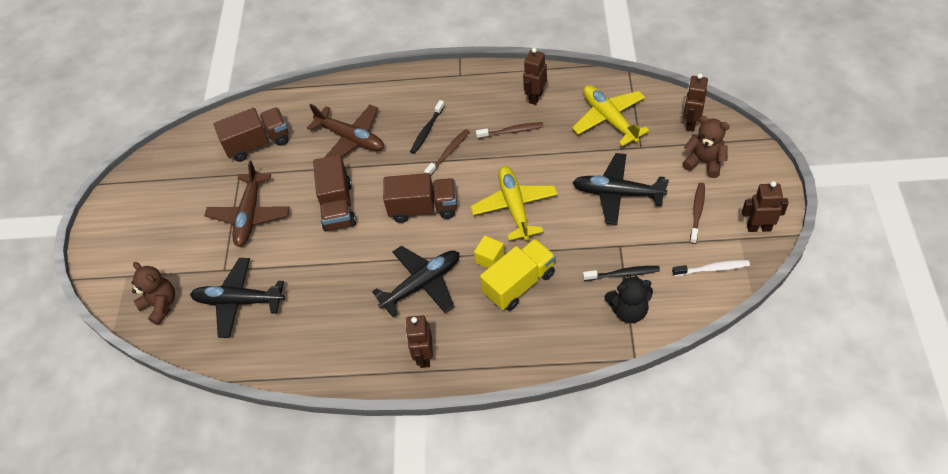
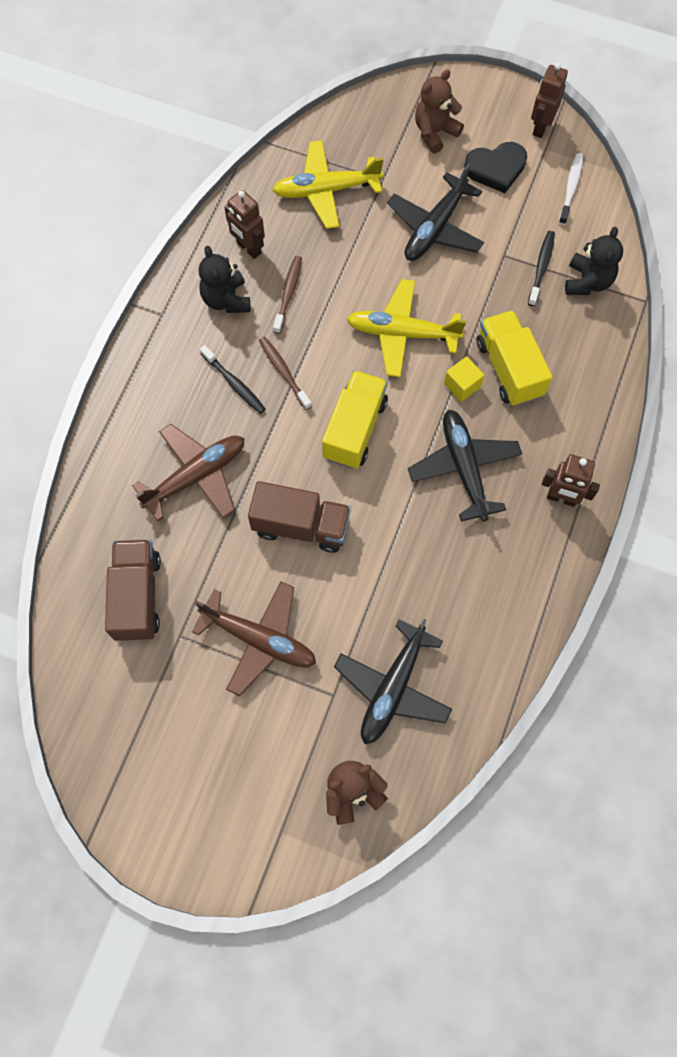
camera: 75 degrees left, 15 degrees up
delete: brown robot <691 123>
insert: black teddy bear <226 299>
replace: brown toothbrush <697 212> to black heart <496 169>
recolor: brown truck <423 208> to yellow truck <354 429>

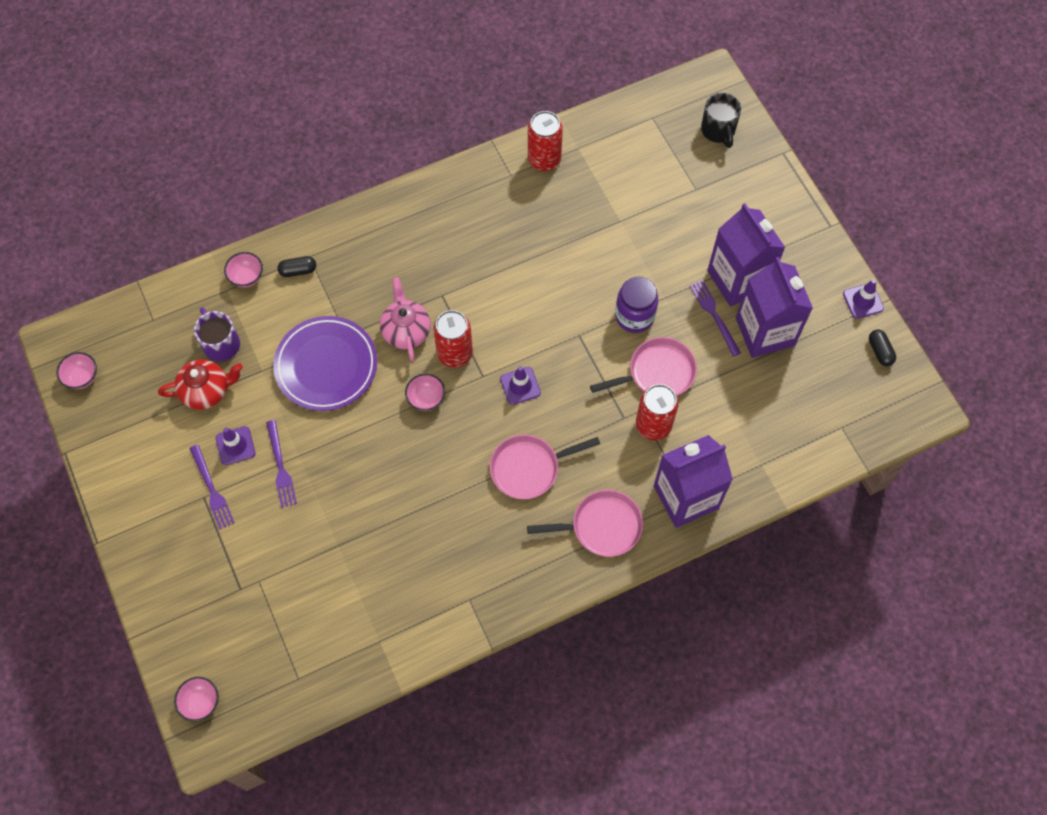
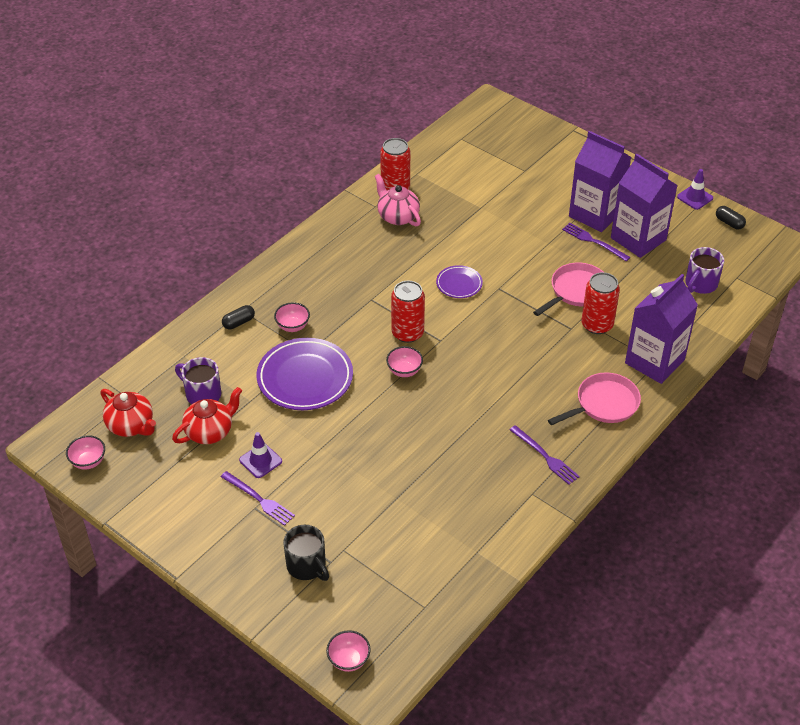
camera: 25 degrees left, 20 degrees down
delete: pink pan <529 468>; purple traffic cone <520 386>; purple jar <634 316>
insert: red teapot <131 425>; purple plate <459 284>; purple mug <700 284>
move: pink bowl <247 277> to <292 326>; black mug <718 131> to <307 566>; pink teapot <406 331> to <397 216>; purple fork <280 467> to <545 456>

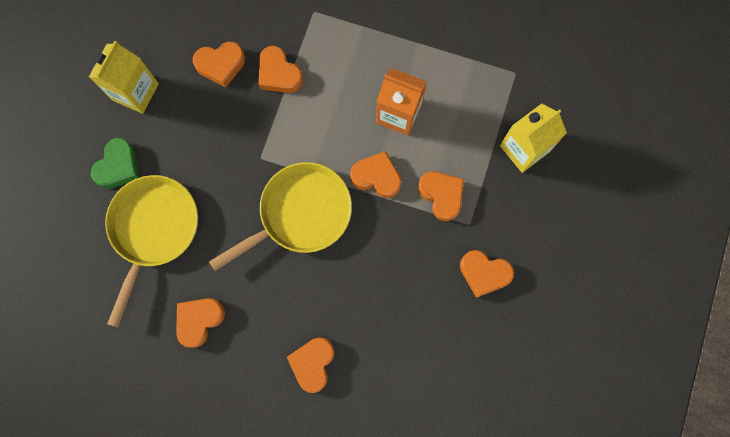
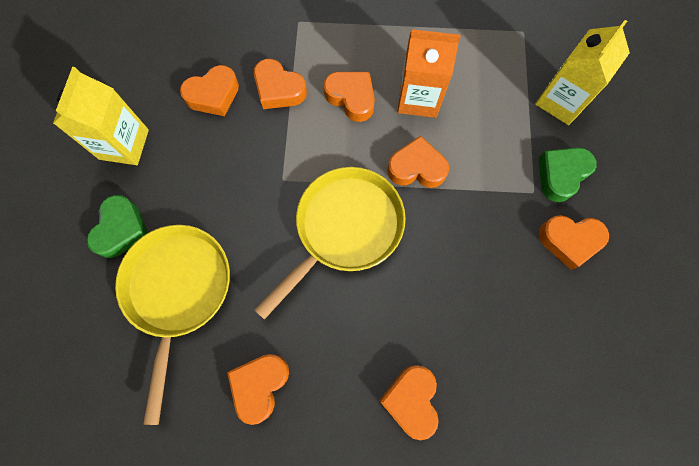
camera: 15 degrees left, 5 degrees down
insert: green heart <561 175>
move: orange heart <441 195> to <351 98>

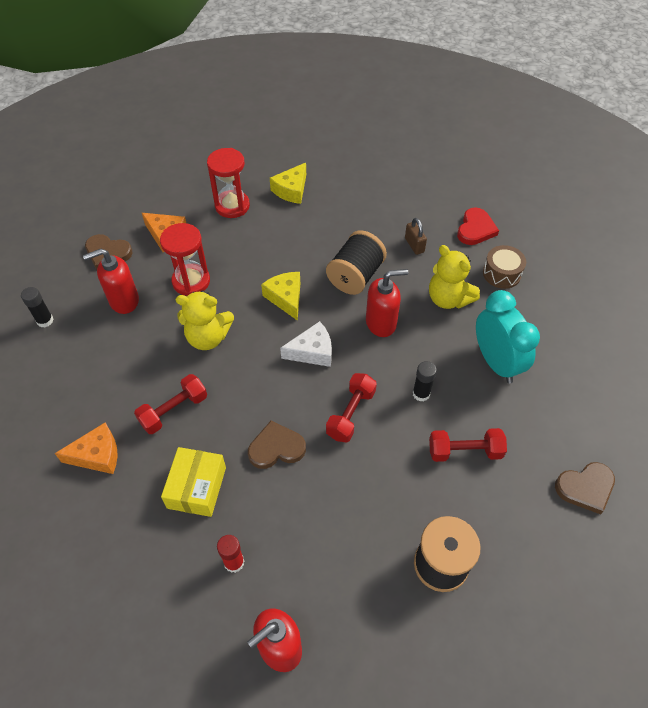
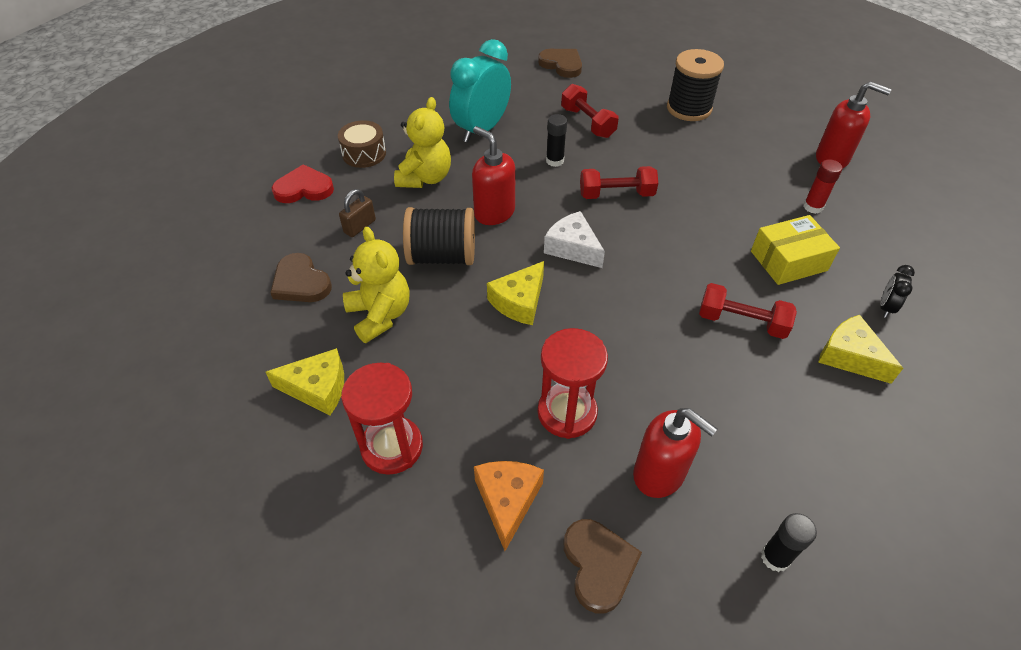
camera: 120 degrees left, 5 degrees down
insert: black clock <885 307>
move: brown heart <276 448> to <301 282>; yellow teddy bear <208 337> to <380 315>
recolor: orange cheese <97 455> to yellow cheese <850 356>

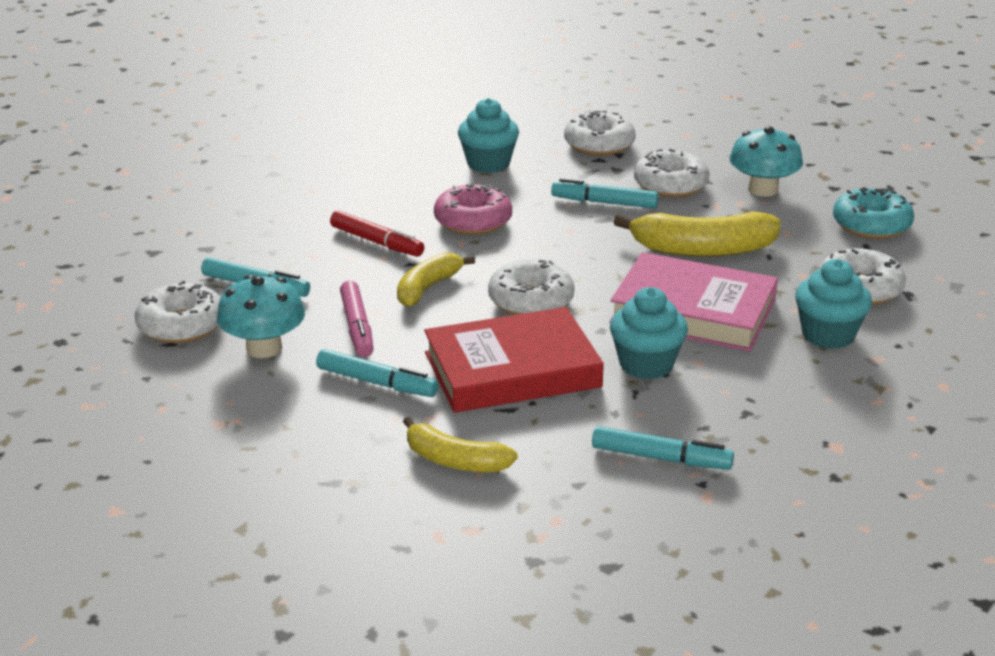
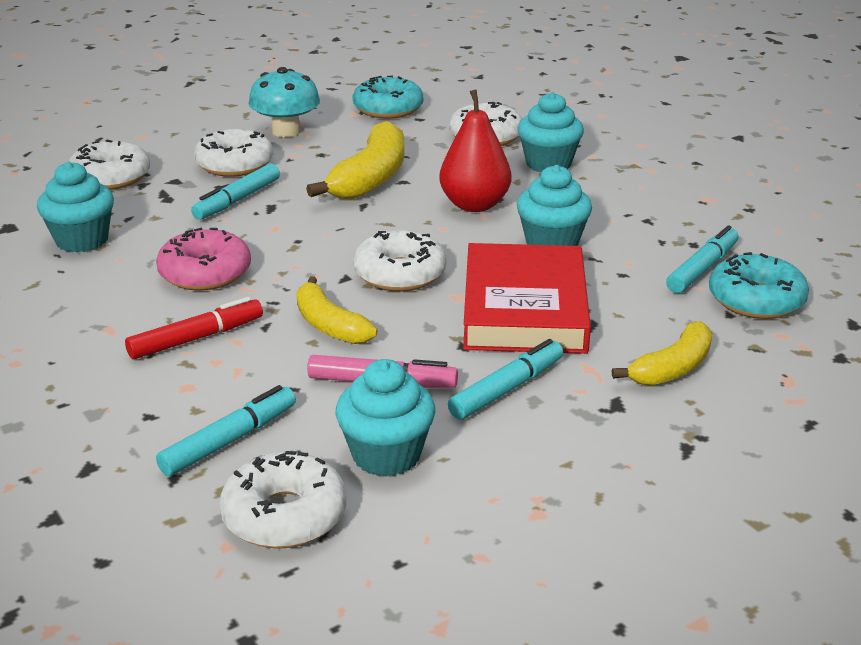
camera: 70 degrees left, 0 degrees up
insert: turquoise donut <756 300>
replace: turquoise mushroom <264 348> to turquoise cupcake <386 455>; pink book <693 311> to red pear <474 205>

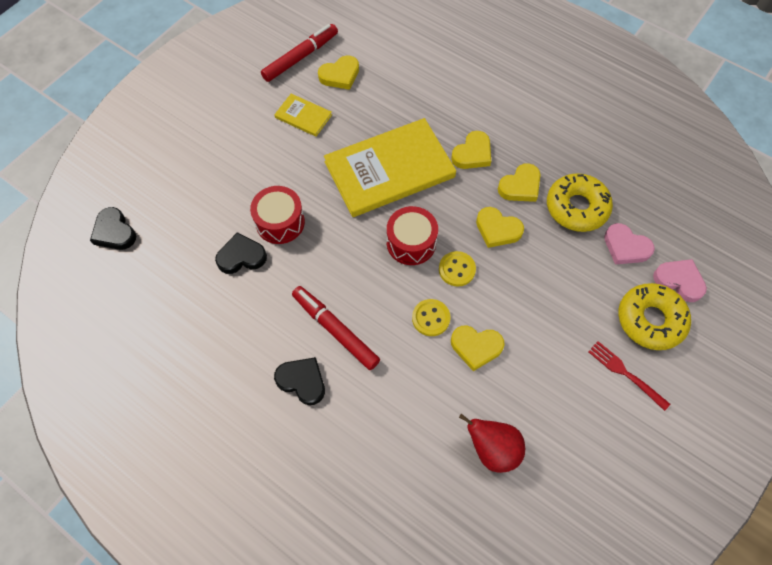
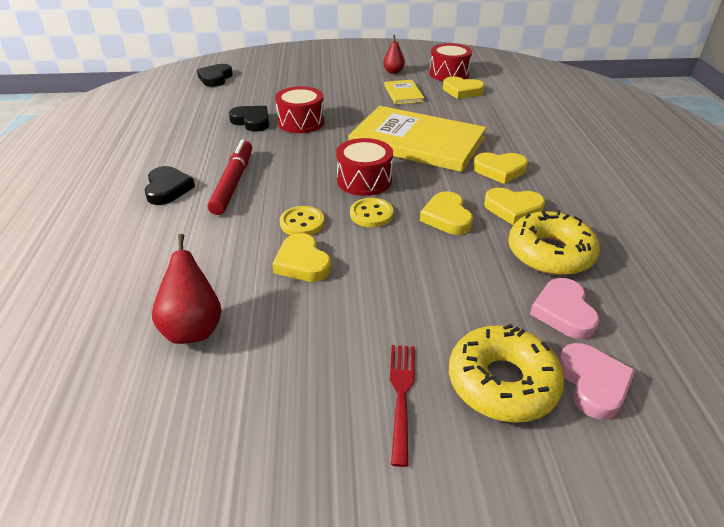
camera: 50 degrees right, 25 degrees down
insert: red pear <393 72>
replace: red marker <301 57> to red drum <449 74>

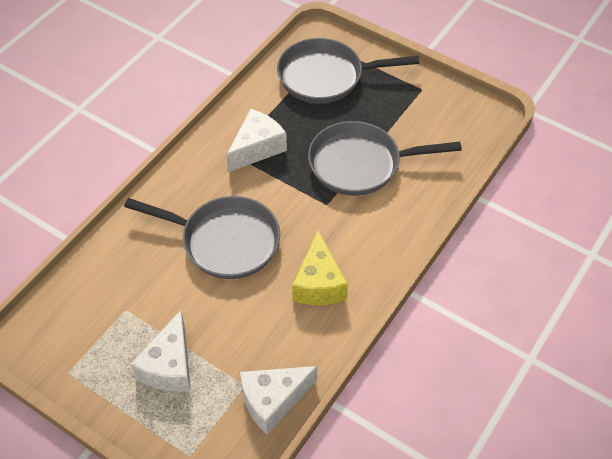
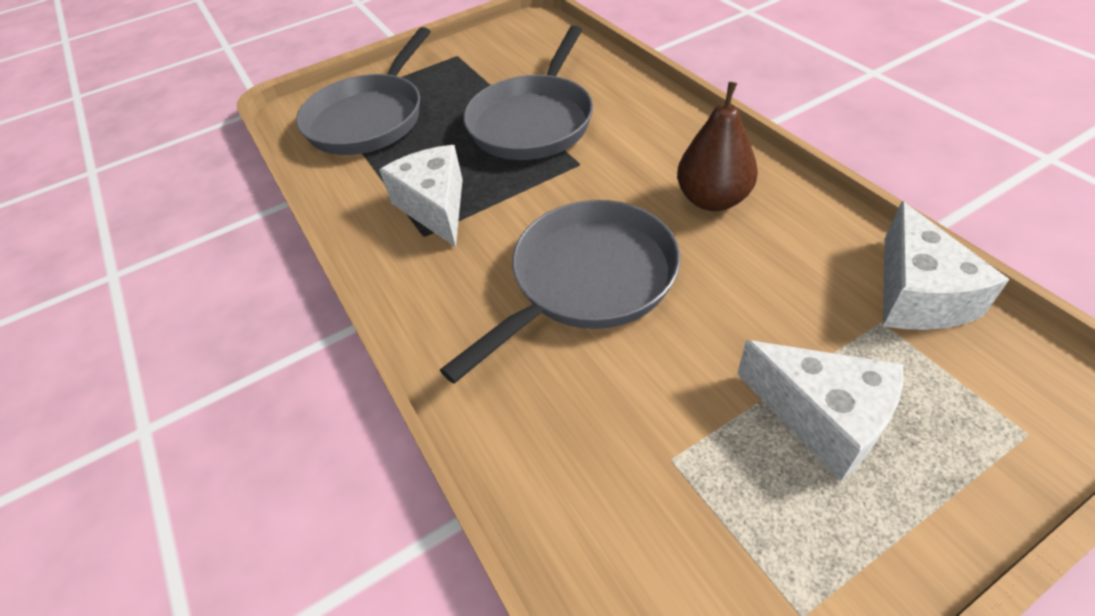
camera: 60 degrees left, 5 degrees down
replace: yellow cheese <319 283> to brown pear <712 199>

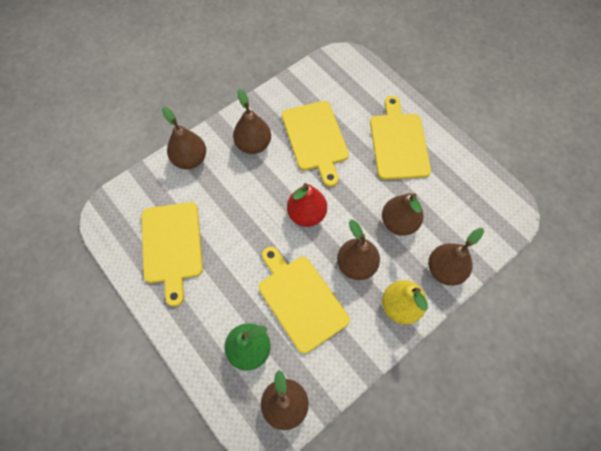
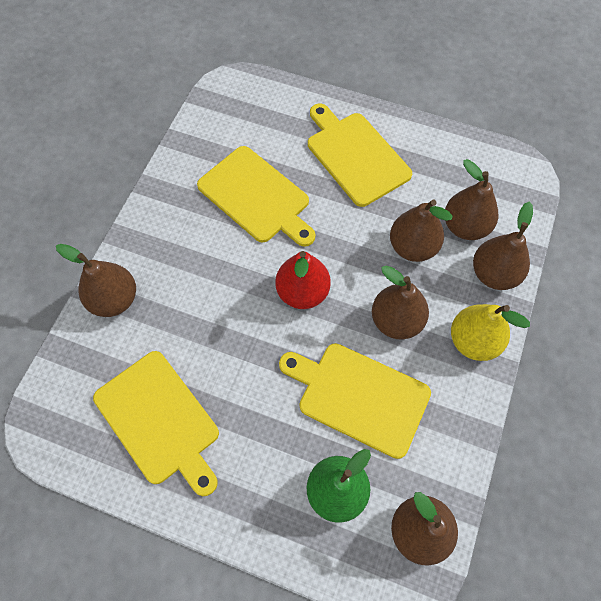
camera: 30 degrees left, 0 degrees up
move: brown pear <253 145> to <465 226>

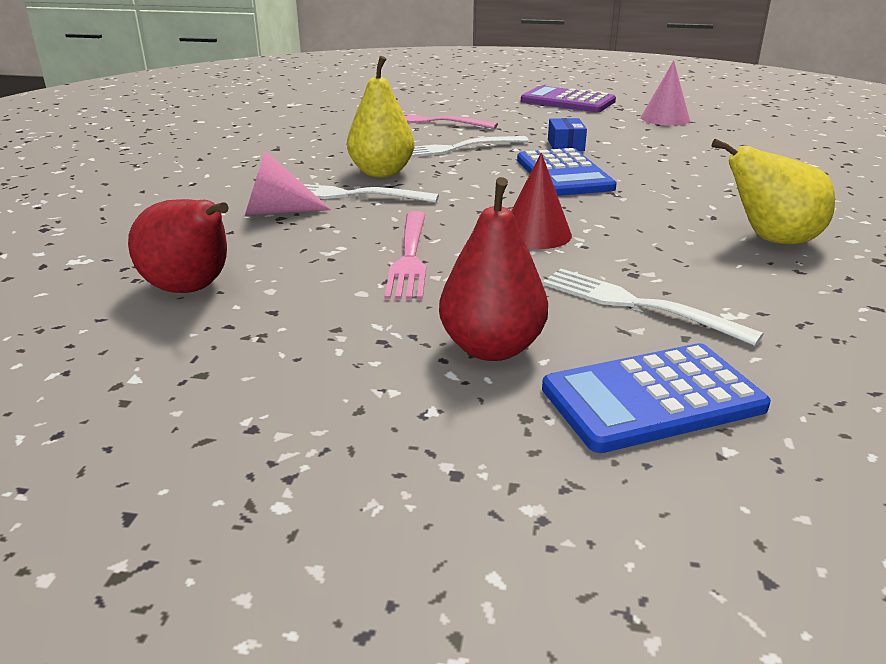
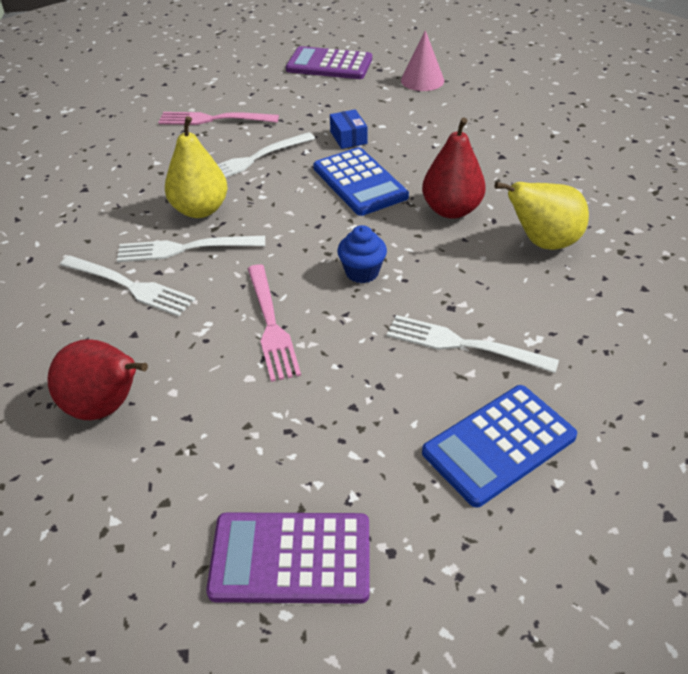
camera: 15 degrees left, 15 degrees up
insert: purple calculator <291 558>
move: red pear <491 348> to <451 210>
replace: pink cone <276 212> to white fork <130 286>; red cone <535 234> to blue cupcake <362 272>

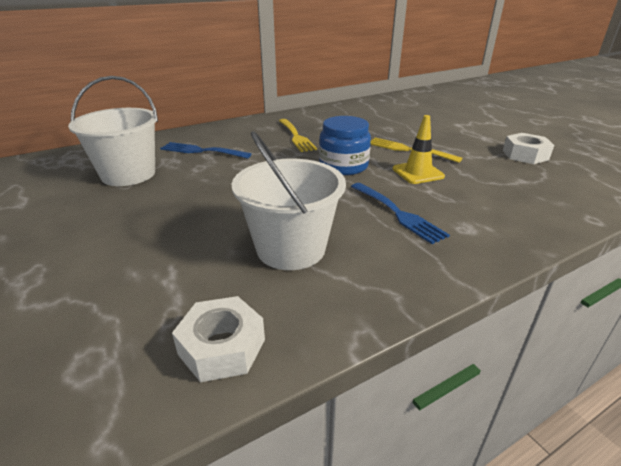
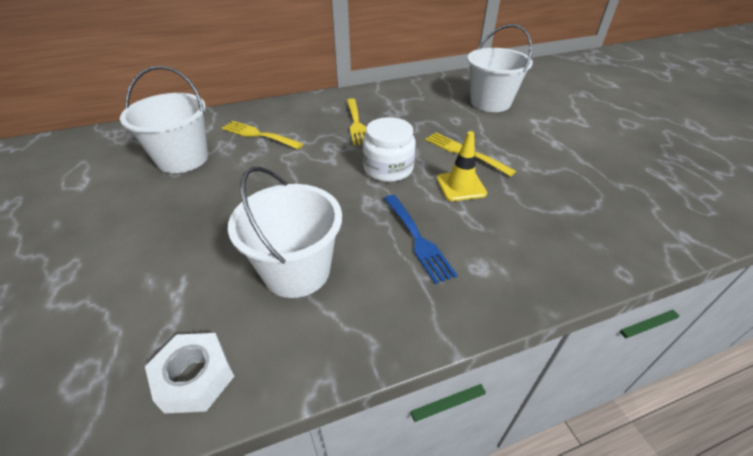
camera: 10 degrees right, 10 degrees up
delete: white nut <525 155>
insert: white bucket <490 102>
recolor: blue fork <202 151> to yellow fork <259 135>; blue jar <343 166> to white jar <388 168>

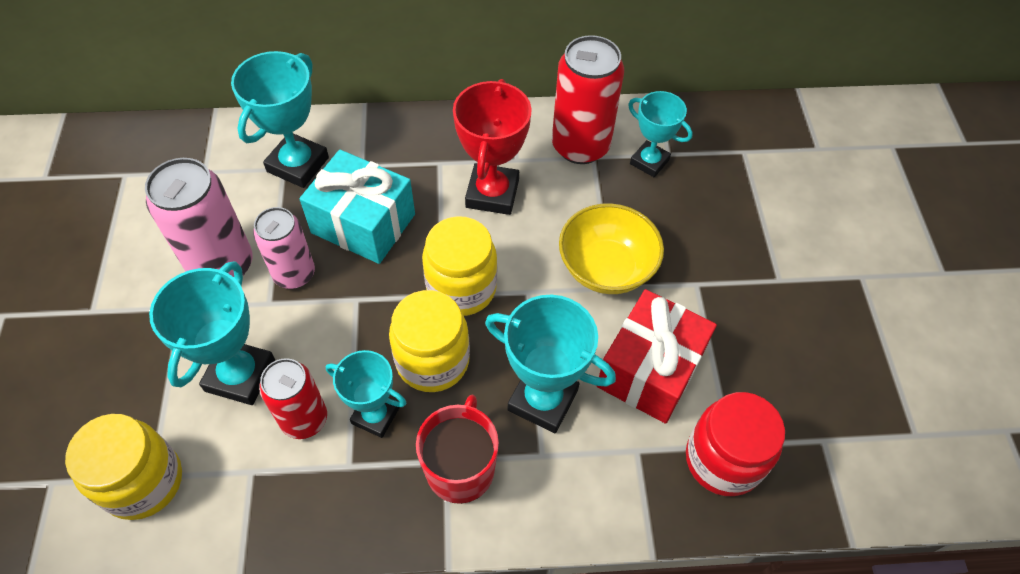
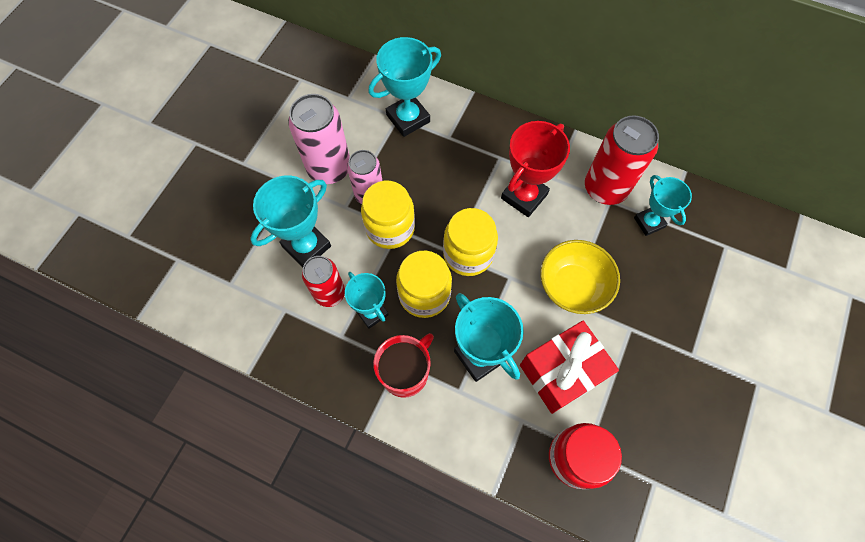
camera: 30 degrees right, 10 degrees up
delete: turquoise gift <363 223>
move: yellow jar <143 481> to <390 228>

